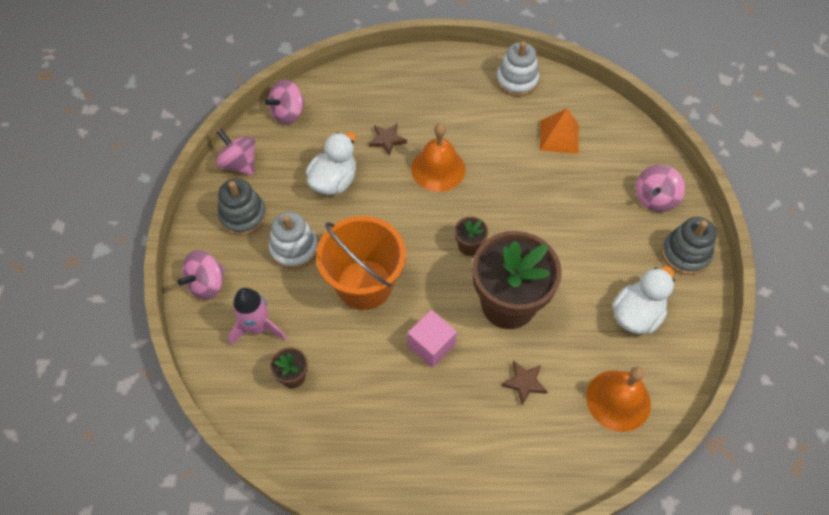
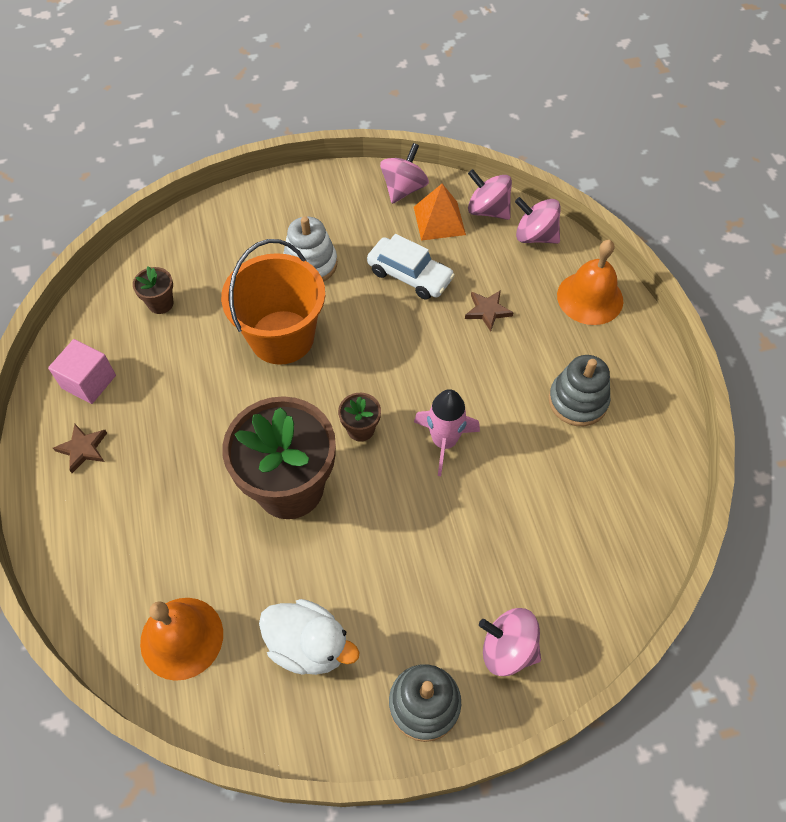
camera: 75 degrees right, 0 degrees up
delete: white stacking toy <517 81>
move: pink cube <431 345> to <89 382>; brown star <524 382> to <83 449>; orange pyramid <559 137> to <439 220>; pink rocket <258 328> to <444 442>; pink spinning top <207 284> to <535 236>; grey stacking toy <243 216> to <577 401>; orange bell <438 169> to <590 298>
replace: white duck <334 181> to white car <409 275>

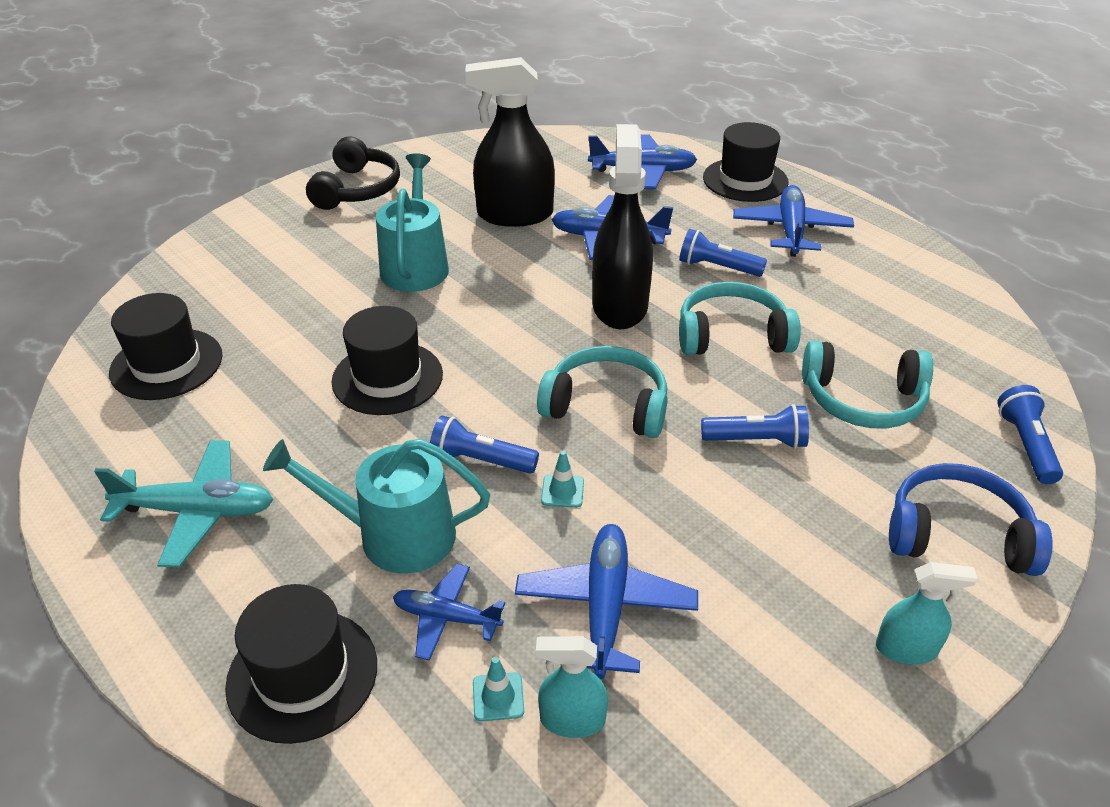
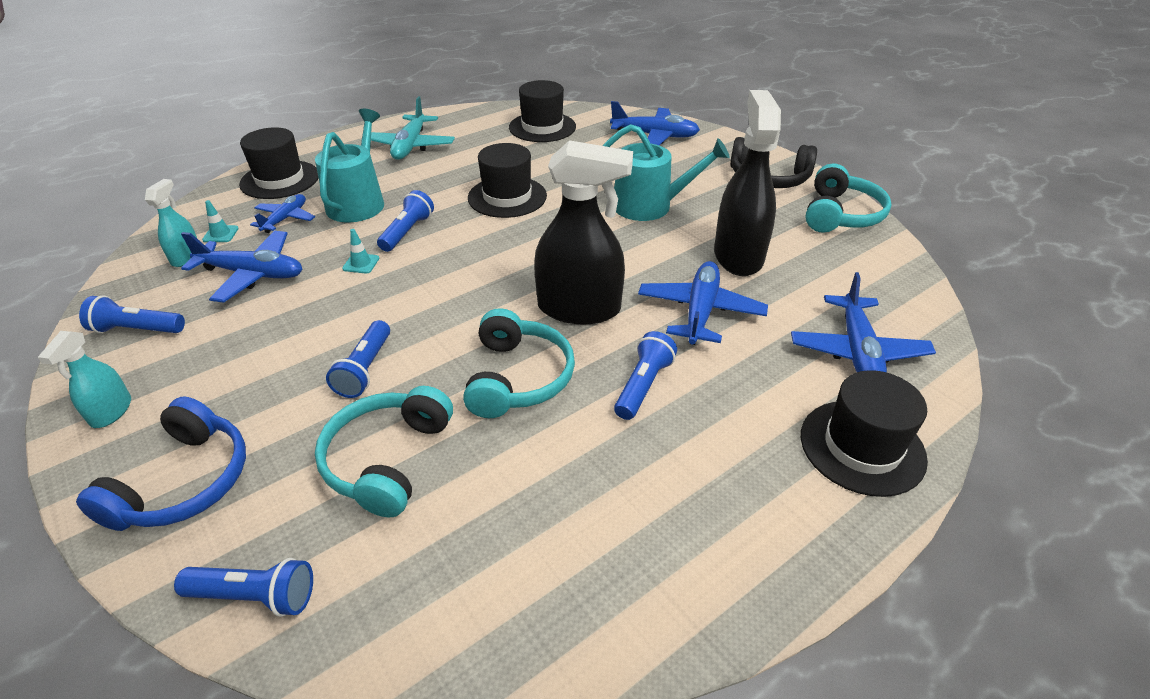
camera: 95 degrees right, 0 degrees up
insert: blue flashlight <137 330>
move: blue plane <791 230> to <654 136>; turquoise headphones <606 406> to <840 214>

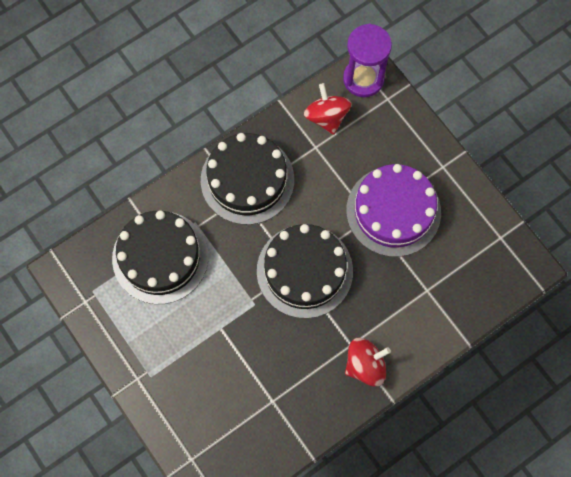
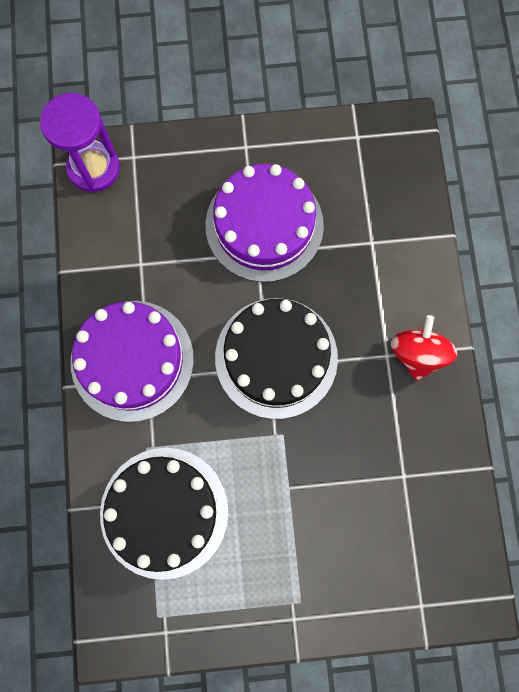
camera: 60 degrees left, 5 degrees up
delete: red spinning top <326 117>
recolor: black cake <247 180> to purple cake <132 360>

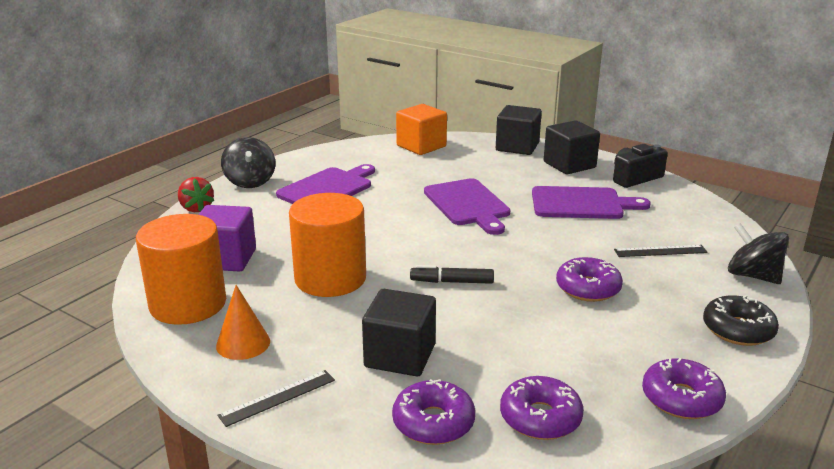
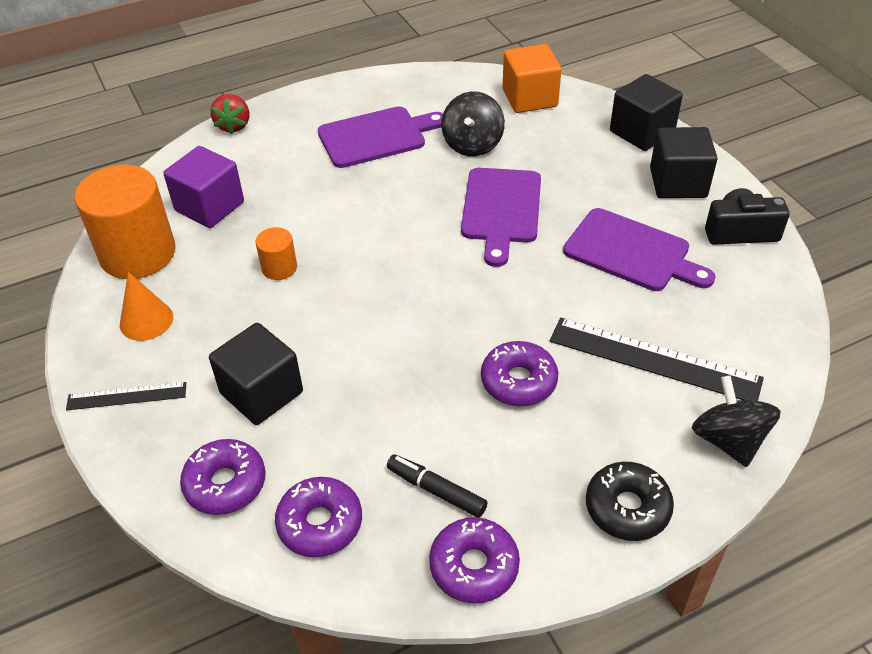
camera: 30 degrees right, 20 degrees up
move: black marker <452 282> to <436 490>; black spinning top <250 181> to <472 144>
resize: orange cylinder <330 278> = <279 268> x0.46; black ruler <660 251> = <654 359> x1.82

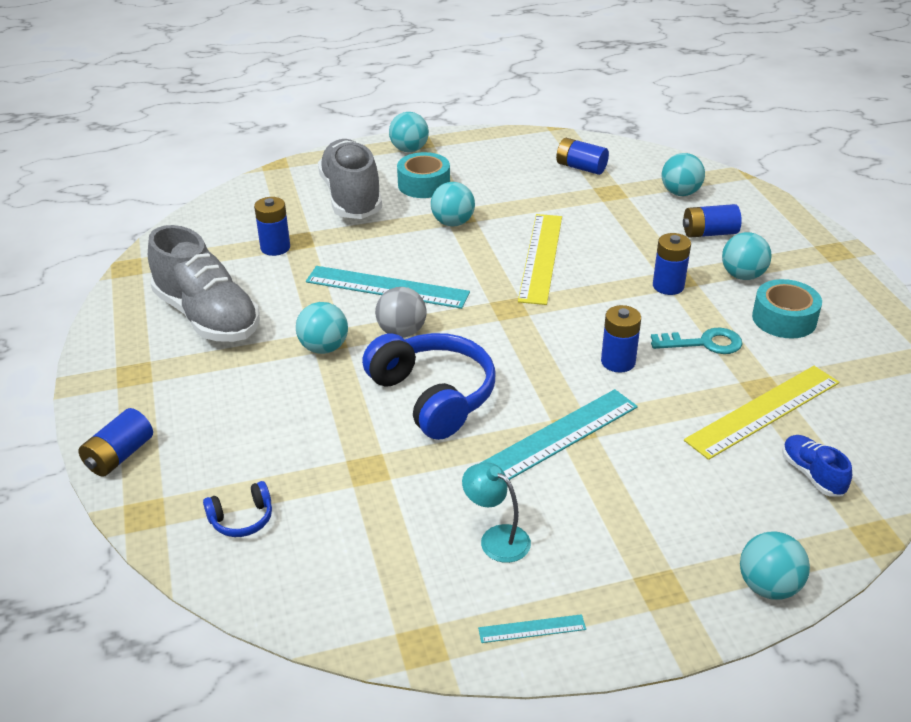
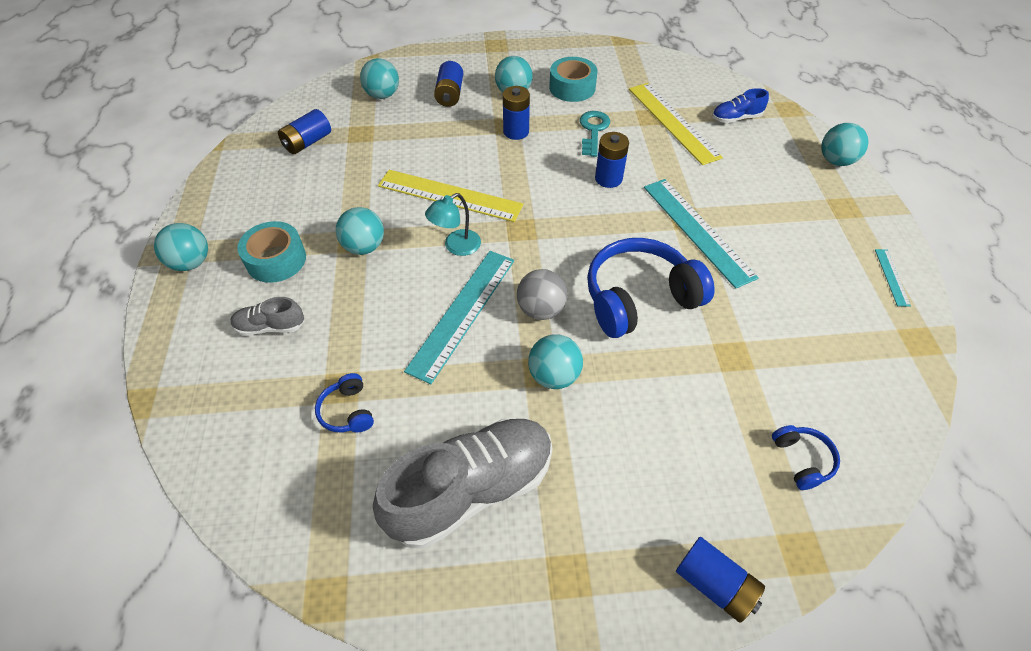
camera: 80 degrees left, 15 degrees up
move: turquoise lamp <496 538> to <456 246>
replace: blue battery <275 247> to blue headphones <347 411>
resize: grey shoe <351 197> = <270 327> x0.46

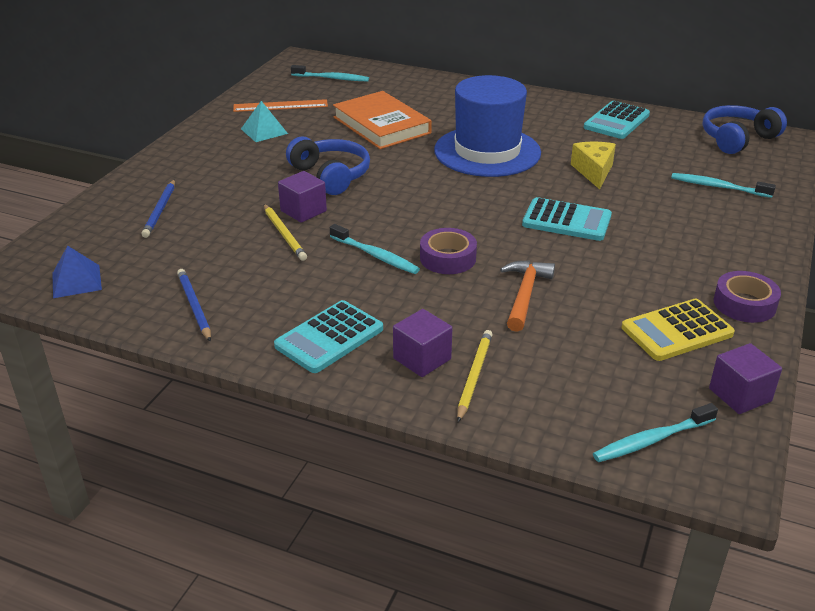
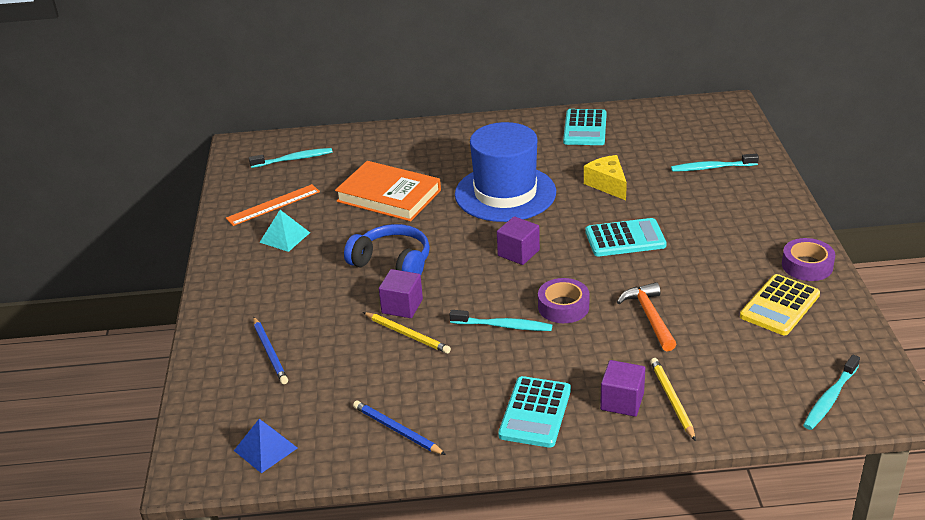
camera: 25 degrees left, 0 degrees up
delete: blue headphones <737 139>
move: purple cube <740 395> to <518 253>

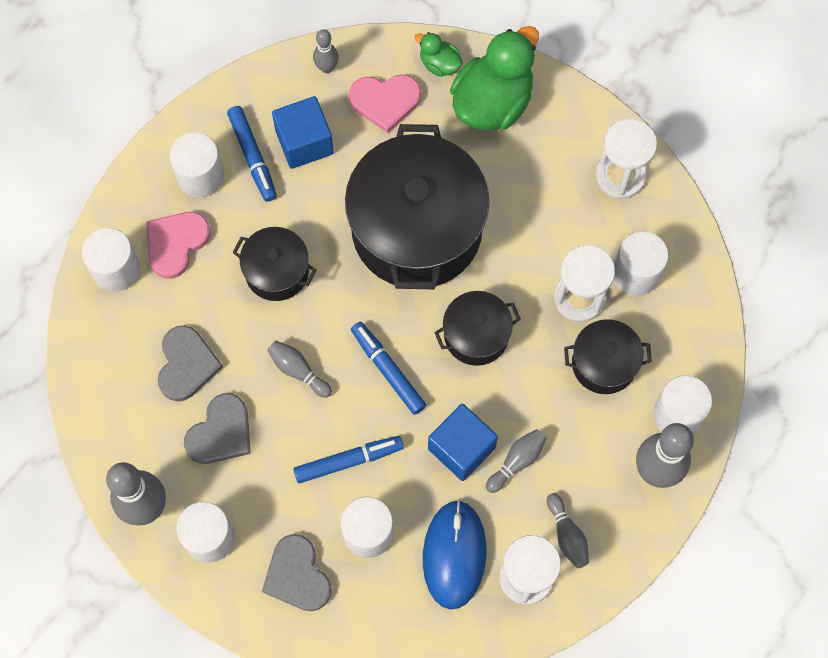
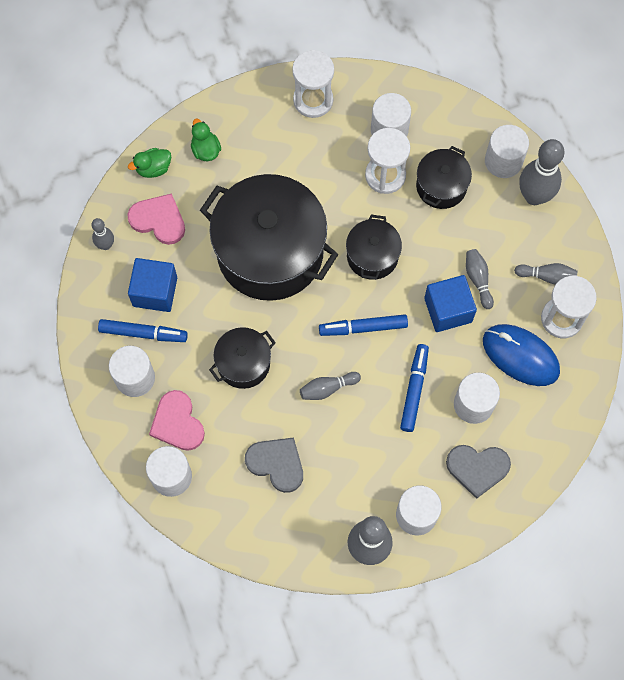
camera: 60 degrees left, 0 degrees up
delete: grey heart <221 432>
rotate: pink heart <385 101> = <158 220> 90 degrees counterclockwise
resize: green duck <492 102> = <205 150> x0.47

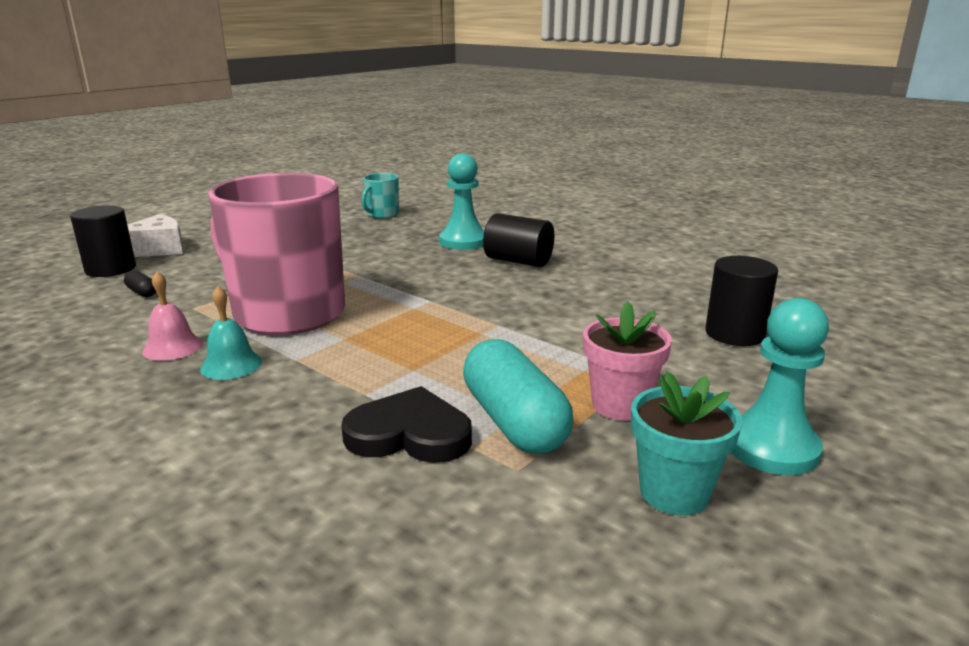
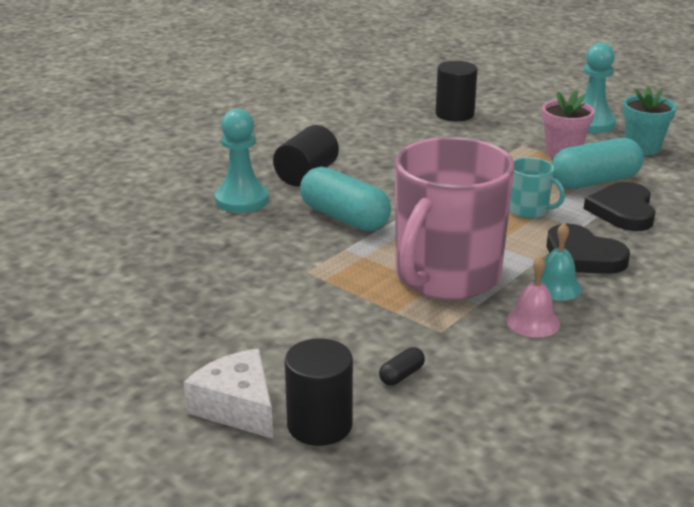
camera: 90 degrees left, 5 degrees up
insert: turquoise capsule <344 218>; black heart <582 256>
move: turquoise mug <382 214> to <529 210>

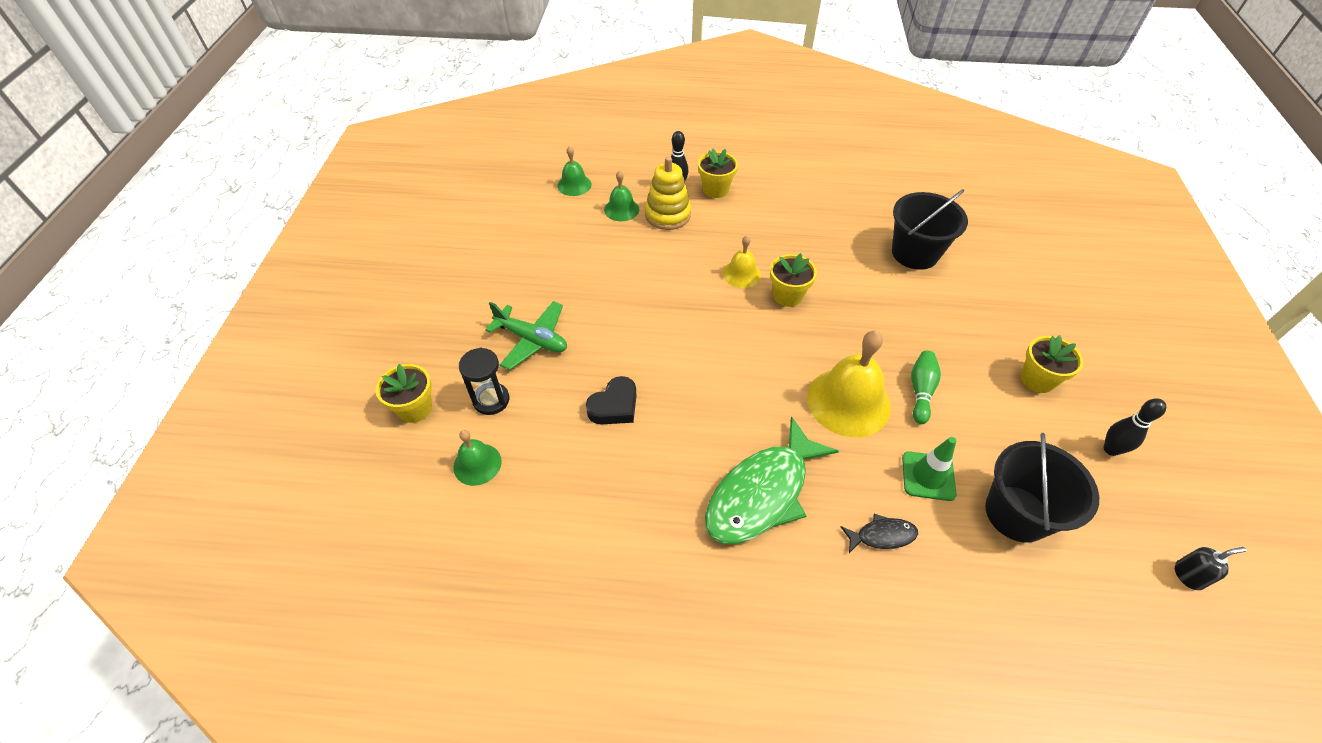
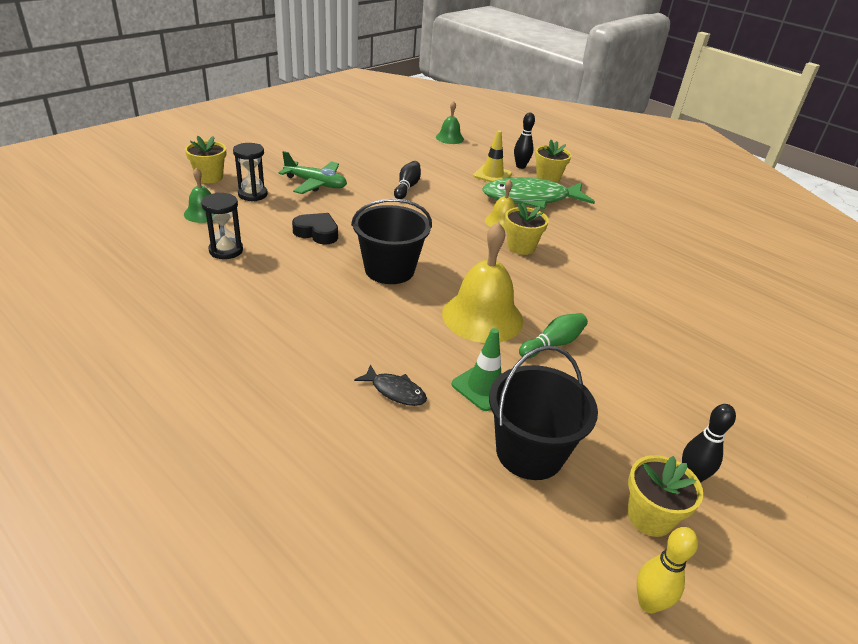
camera: 35 degrees right, 15 degrees down
delete: green bell <621 209>
insert: black hourglass <226 250>; black bowling pin <407 187>
move: black bucket <915 253> to <389 270>; green fish <762 493> to <531 199>; yellow flower pot <1037 379> to <649 517>
replace: yellow stacking toy <667 215> to yellow traffic cone <492 175>; black soap dispenser <1188 575> to yellow bowling pin <648 603>
rotate: green plane <532 340> = <316 184> 45 degrees counterclockwise; black heart <614 406> = <317 233> 150 degrees counterclockwise

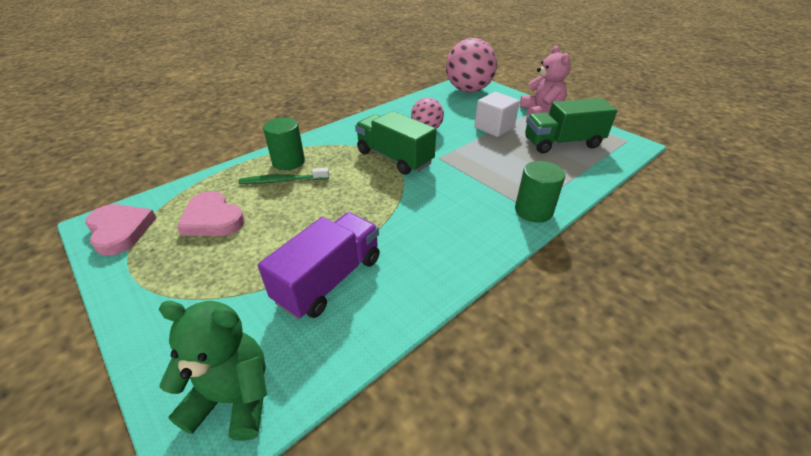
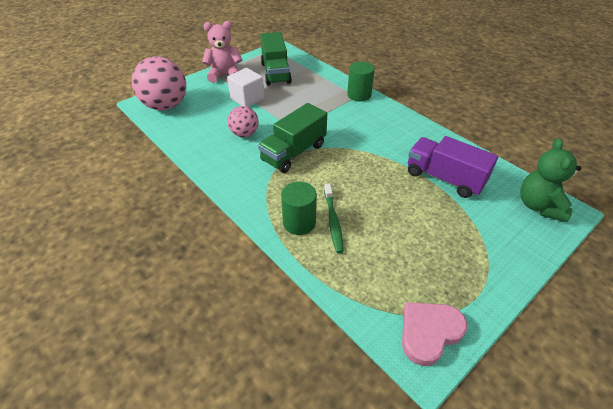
camera: 90 degrees left, 5 degrees up
delete: pink heart <212 219>

